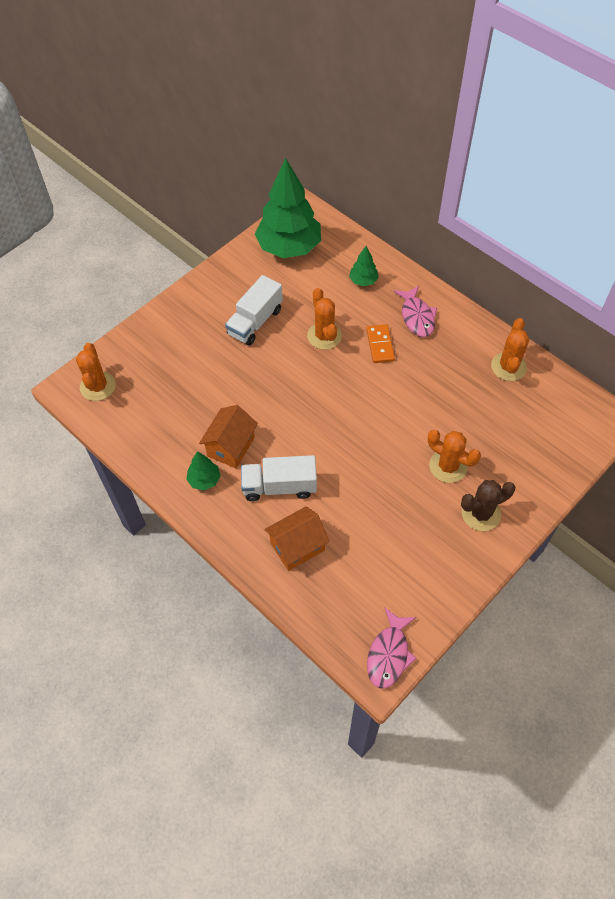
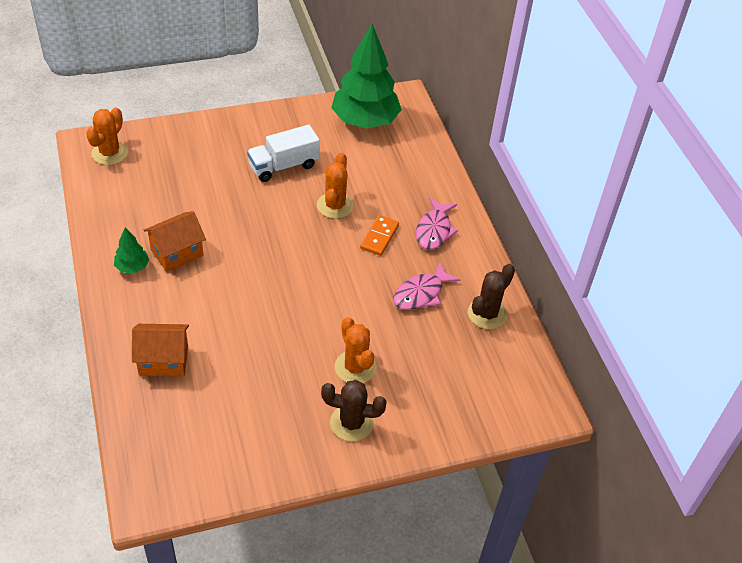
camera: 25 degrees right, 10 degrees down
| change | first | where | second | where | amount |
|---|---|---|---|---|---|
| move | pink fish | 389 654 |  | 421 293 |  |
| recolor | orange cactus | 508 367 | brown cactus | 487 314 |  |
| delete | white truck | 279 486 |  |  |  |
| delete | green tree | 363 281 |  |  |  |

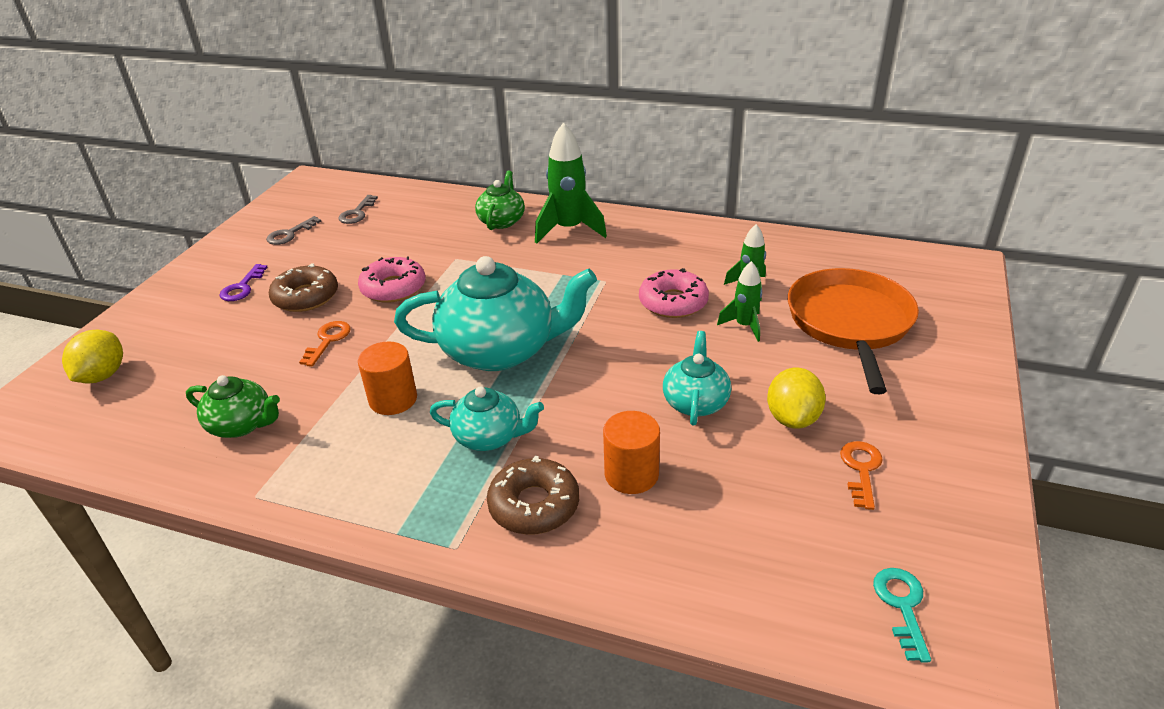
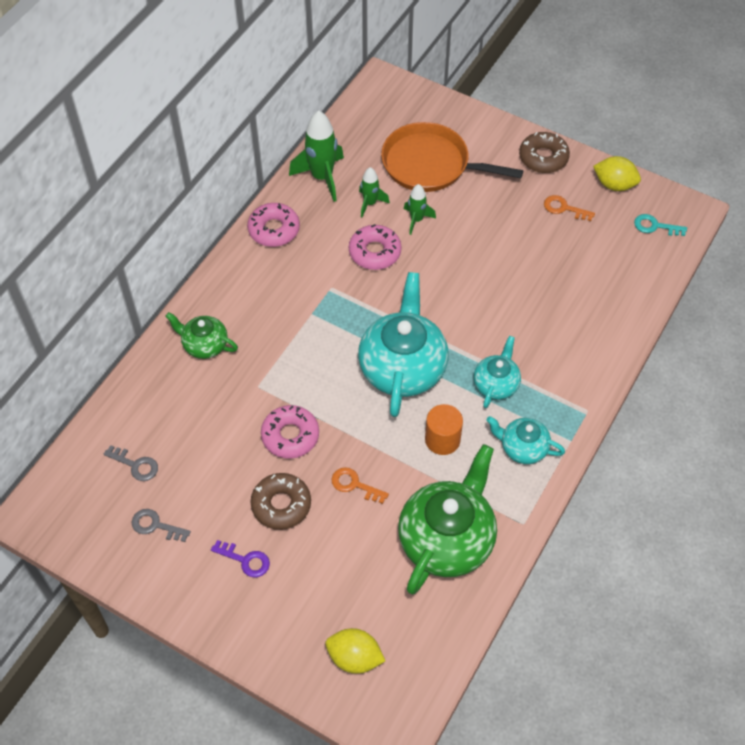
camera: 80 degrees left, 20 degrees up
| change | first | where | second | where | amount |
|---|---|---|---|---|---|
| rotate | grey key | 290 234 |  | 155 525 | 150 degrees clockwise |
| insert |  |  | pink donut | 274 230 |  |
| move | green rocket | 569 230 |  | 322 177 |  |
| resize | green teapot | 242 425 |  | 447 539 | x1.90 |
| move | turquoise teapot | 695 402 |  | 523 448 |  |
| move | brown donut | 534 505 |  | 543 158 |  |
| move | yellow lemon | 792 418 |  | 614 185 |  |
| delete | orange cylinder | 631 474 |  |  |  |

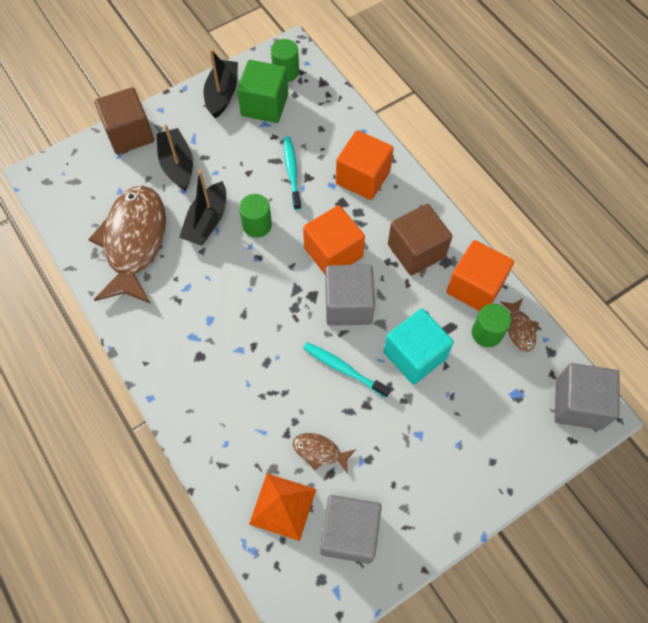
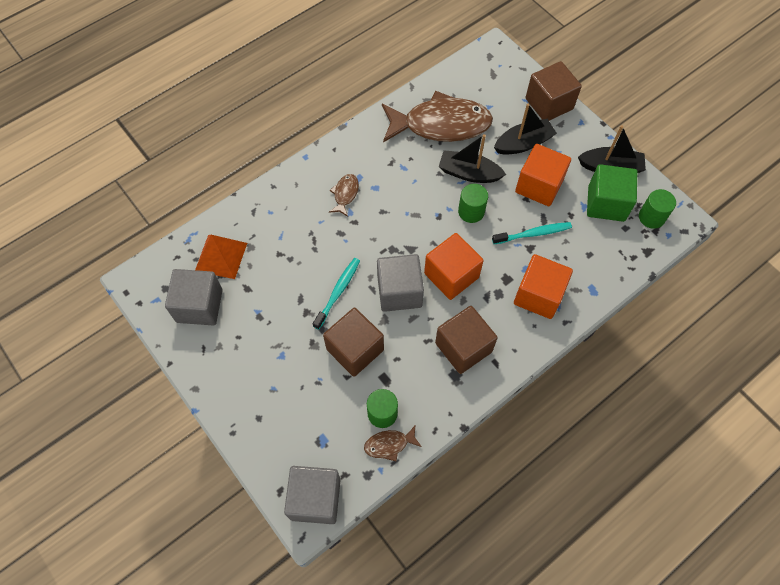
camera: 85 degrees right, 0 degrees up
| change | first | where | second | where | amount |
|---|---|---|---|---|---|
| recolor | turquoise cube | 414 355 | brown cube | 355 349 |  |
| move | brown fish | 319 451 |  | 345 194 |  |
| move | orange cube | 475 287 |  | 539 186 |  |

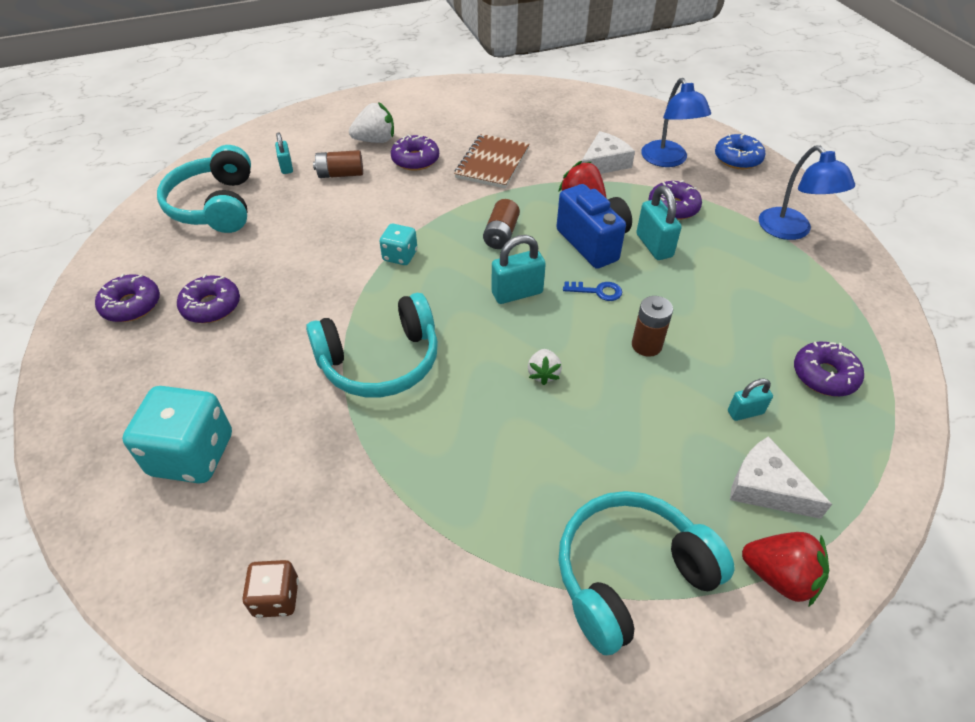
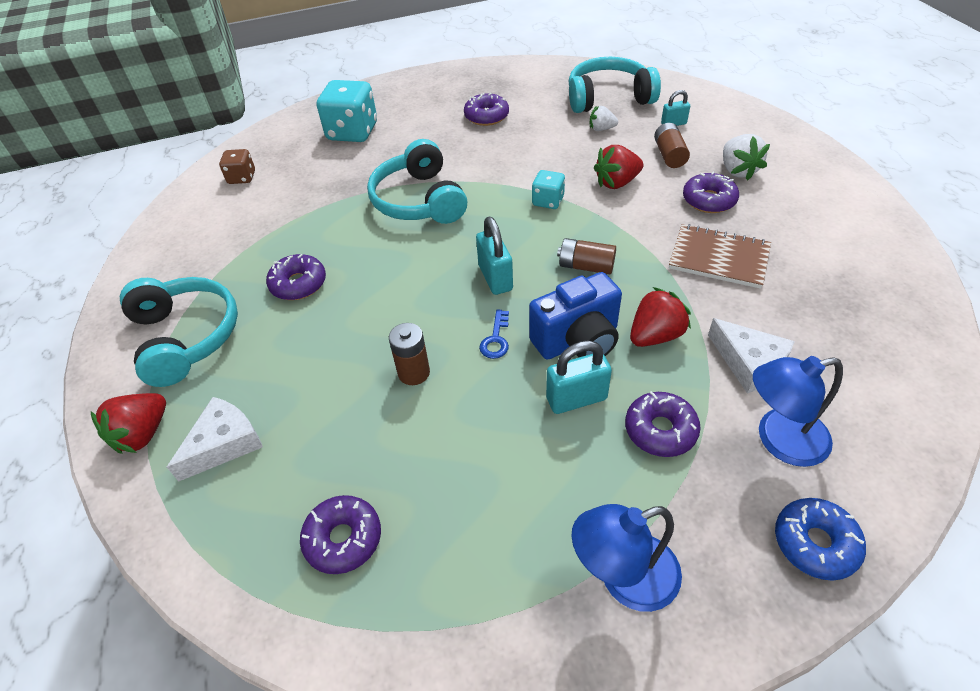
camera: 95 degrees right, 0 degrees up
| change | first | where | second | where | amount |
|---|---|---|---|---|---|
| move | purple donut | 131 305 |  | 298 284 |  |
| move | white strawberry | 543 374 |  | 601 129 |  |
| insert |  |  | red strawberry | 617 183 |  |
| delete | turquoise padlock | 745 412 |  |  |  |

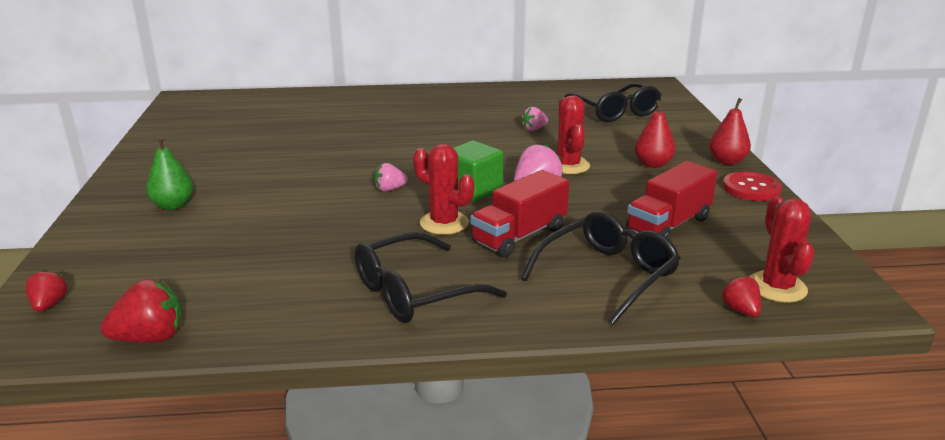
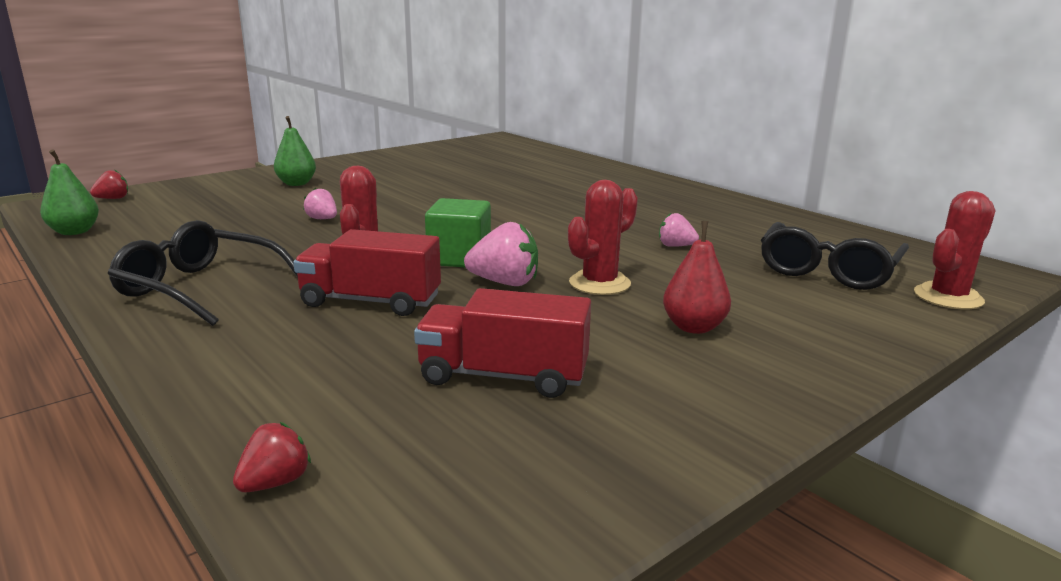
camera: 55 degrees right, 5 degrees down
| change | first | where | second | where | amount |
|---|---|---|---|---|---|
| replace | red strawberry | 150 338 | green pear | 74 232 |  |
| move | pink strawberry | 389 189 |  | 322 219 |  |
| move | red cactus | 777 287 |  | 948 297 |  |
| delete | black glasses | 607 275 |  |  |  |
| delete | red pear | 727 161 |  |  |  |
| delete | red button | 751 188 |  |  |  |

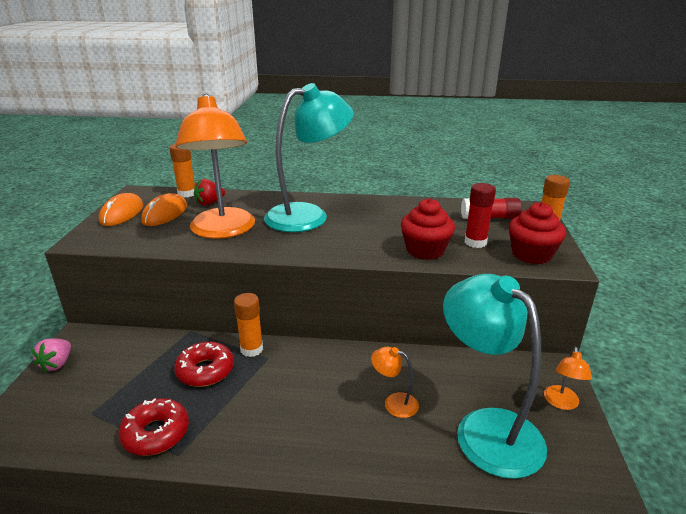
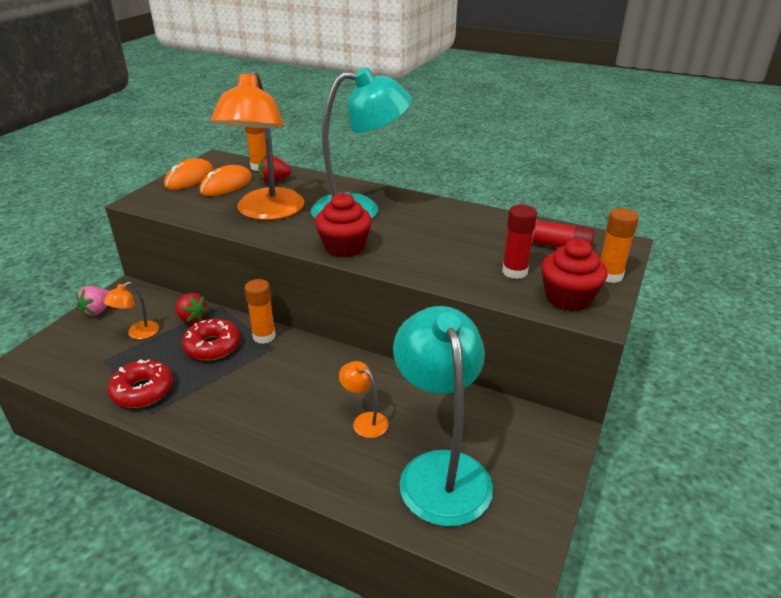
camera: 20 degrees right, 5 degrees up
| change | first | where | second | where | amount |
|---|---|---|---|---|---|
| move | orange lamp | 561 403 |  | 138 333 |  |
| insert |  |  | red strawberry | 191 318 |  |
| move | red cupcake | 425 250 |  | 344 247 |  |

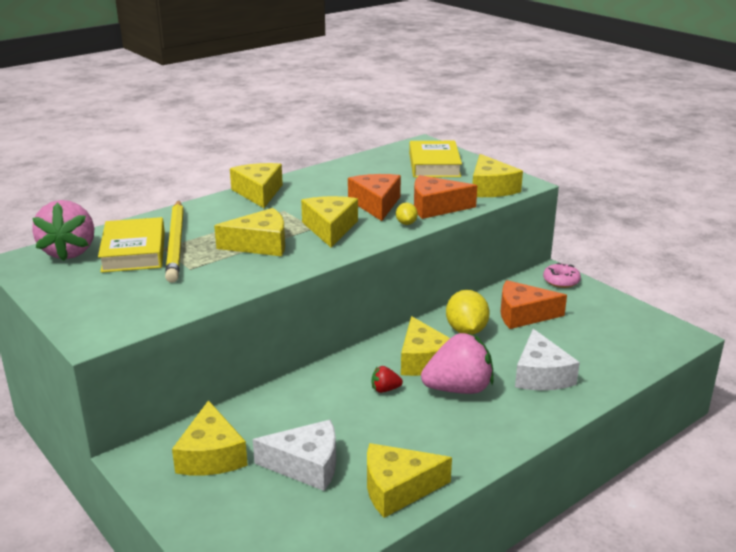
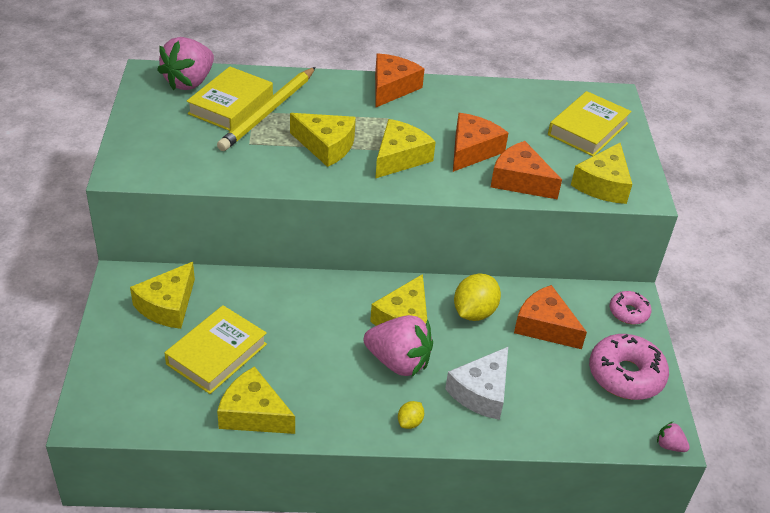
camera: 35 degrees right, 15 degrees up
| change | first | where | second | where | amount |
|---|---|---|---|---|---|
| replace | white cheese | 306 465 | yellow book | 217 354 |  |
| recolor | yellow cheese | 259 193 | orange cheese | 392 88 |  |
| move | yellow lemon | 406 223 |  | 410 422 |  |
| insert |  |  | pink donut | 625 375 |  |
| insert |  |  | pink strawberry | 669 445 |  |
| delete | red strawberry | 385 389 |  |  |  |

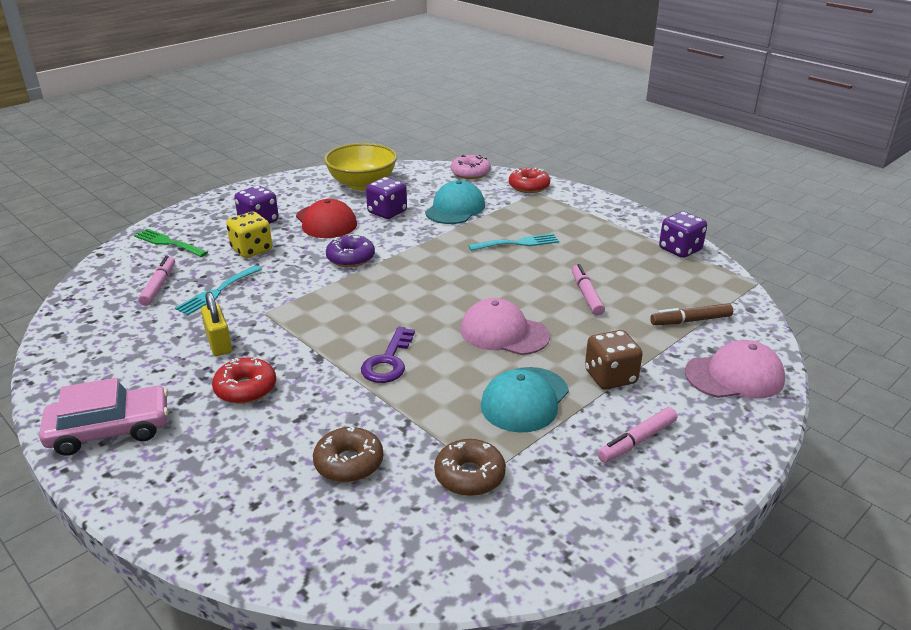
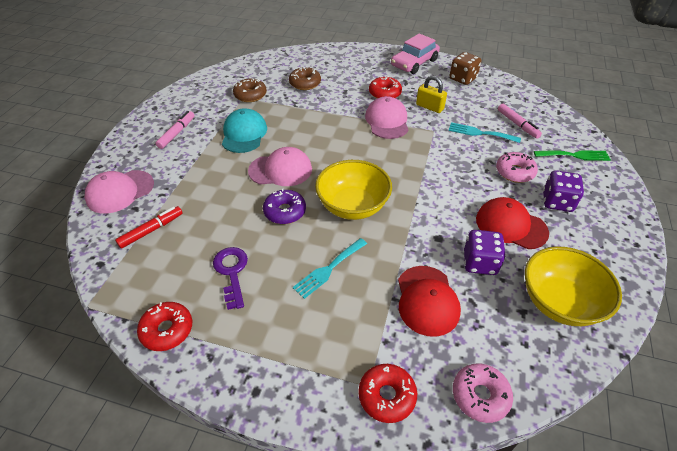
camera: 150 degrees right, 15 degrees up
| change | first | where | second | where | amount |
|---|---|---|---|---|---|
| recolor | brown marker | 690 321 | red marker | 151 230 |  |
| replace | purple dice | 680 250 | red donut | 167 330 |  |
| move | purple key | 388 361 |  | 232 272 |  |
| move | purple donut | 350 258 |  | 285 211 |  |
| insert |  |  | yellow bowl | 353 206 |  |
| insert |  |  | pink cap | 387 121 |  |
| recolor | turquoise cap | 455 208 | red cap | 427 300 |  |
| rotate | turquoise fork | 217 292 |  | 480 133 | 75 degrees counterclockwise |
| move | brown dice | 610 377 |  | 462 79 |  |
| replace | yellow dice | 252 250 | pink donut | 514 172 |  |
| delete | pink marker | 586 295 |  |  |  |

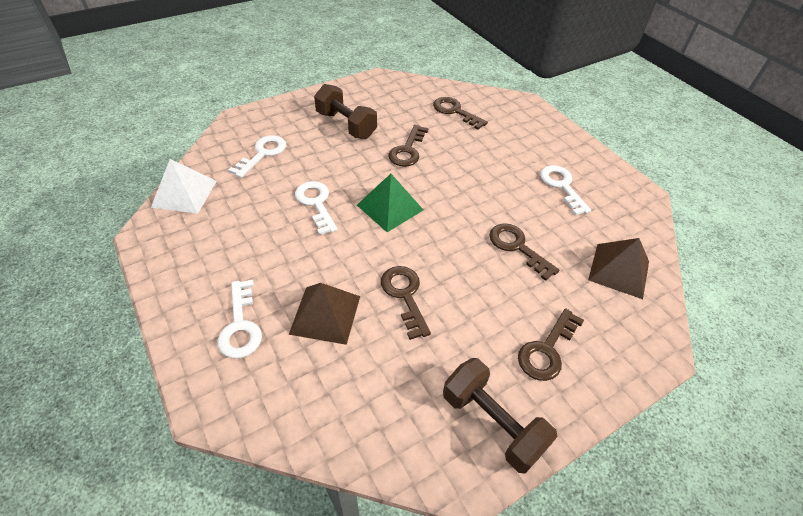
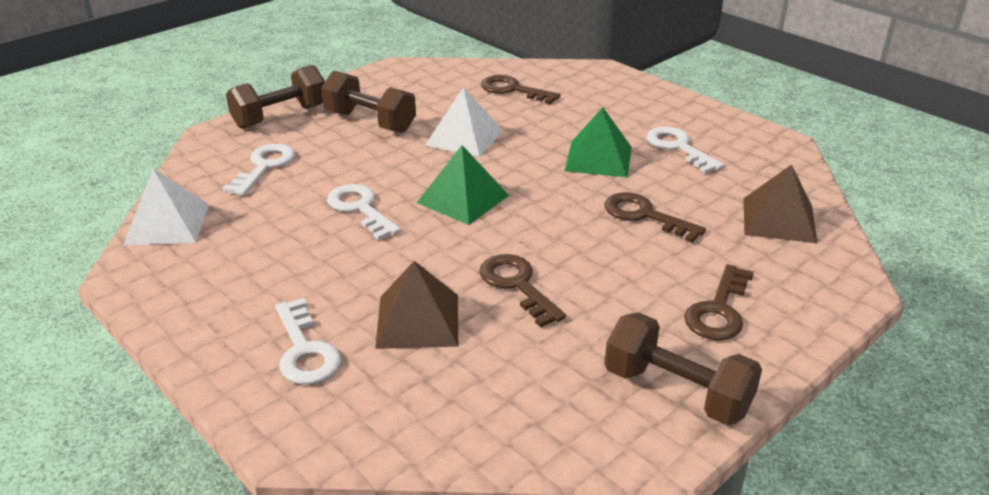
camera: 10 degrees left, 15 degrees down
| change | first | where | second | where | amount |
|---|---|---|---|---|---|
| insert |  |  | brown dumbbell | 280 116 |  |
| replace | brown key | 407 150 | white pyramid | 464 137 |  |
| insert |  |  | green pyramid | 598 158 |  |

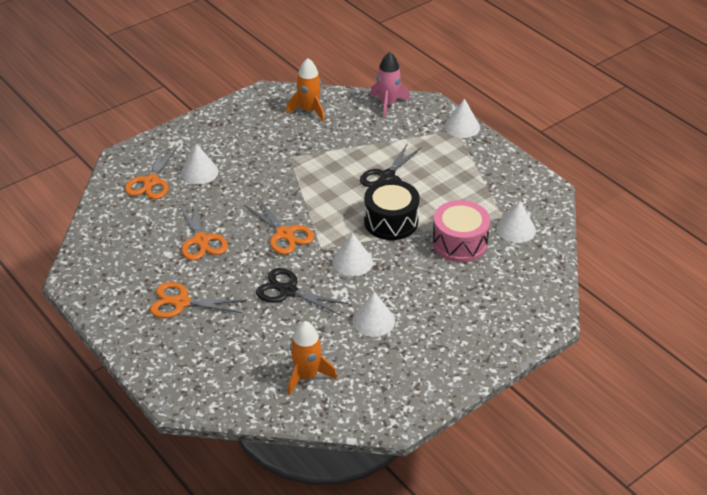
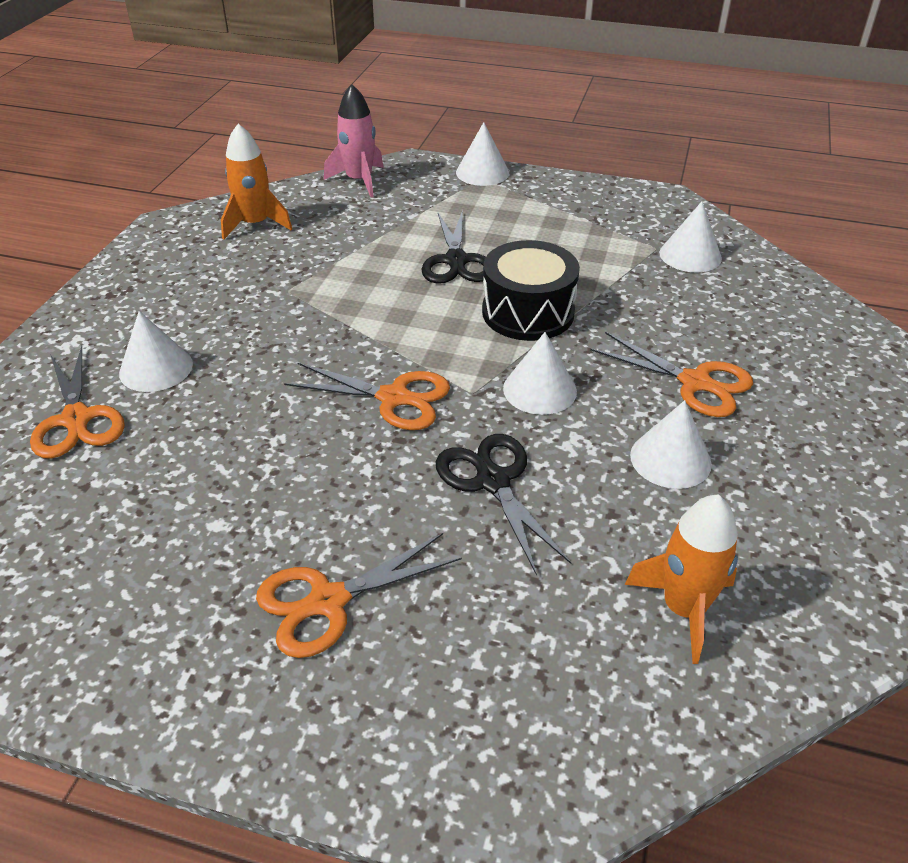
camera: 35 degrees left, 0 degrees up
| change | first | where | second | where | amount |
|---|---|---|---|---|---|
| rotate | black scissors | 288 290 |  | 493 481 | 75 degrees clockwise |
| move | orange scissors | 201 241 |  | 695 383 |  |
| delete | pink drum | 459 243 |  |  |  |

